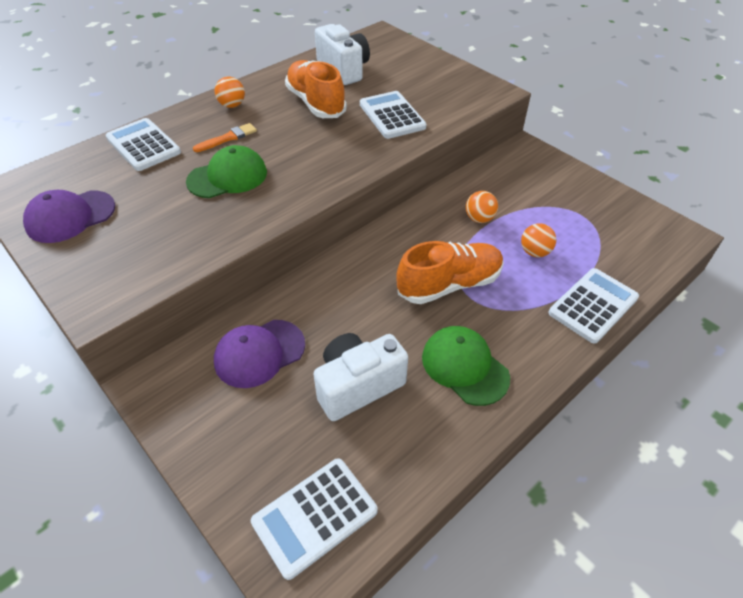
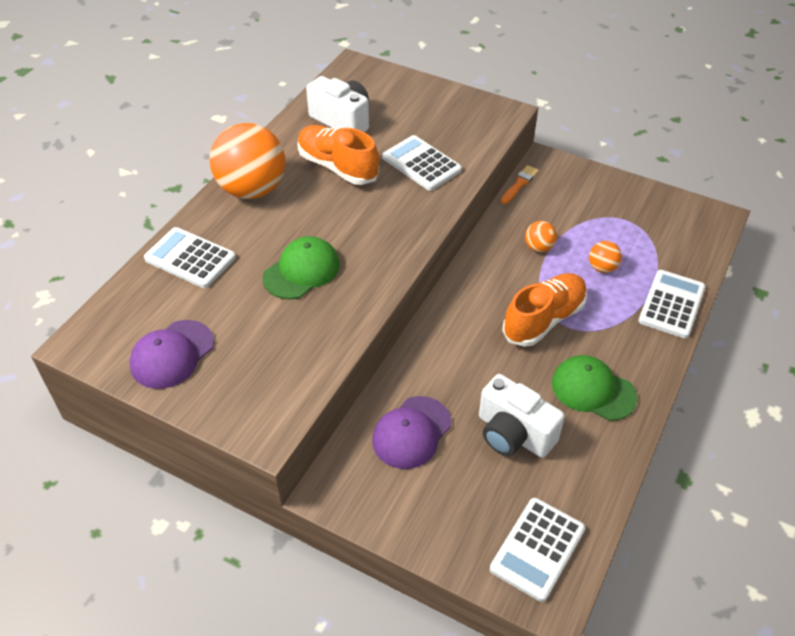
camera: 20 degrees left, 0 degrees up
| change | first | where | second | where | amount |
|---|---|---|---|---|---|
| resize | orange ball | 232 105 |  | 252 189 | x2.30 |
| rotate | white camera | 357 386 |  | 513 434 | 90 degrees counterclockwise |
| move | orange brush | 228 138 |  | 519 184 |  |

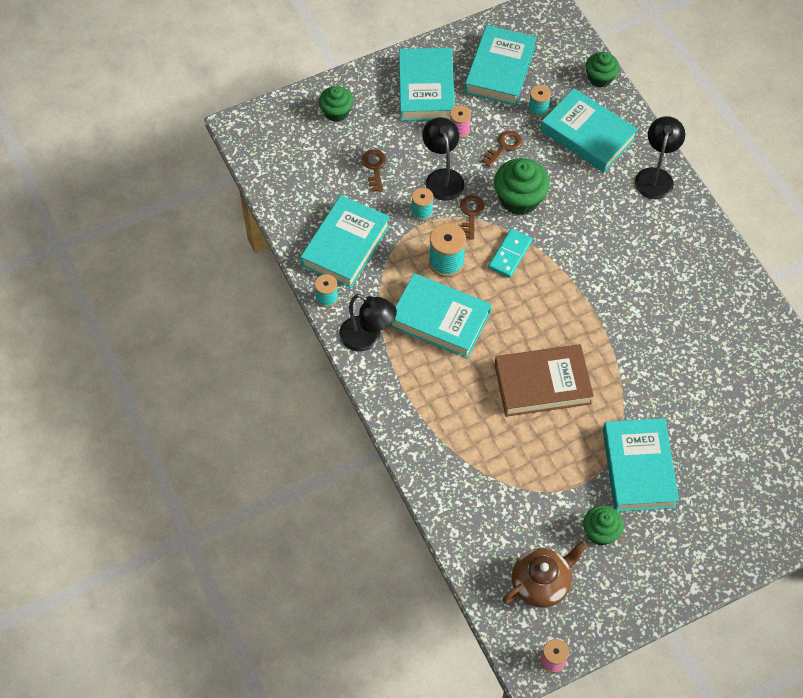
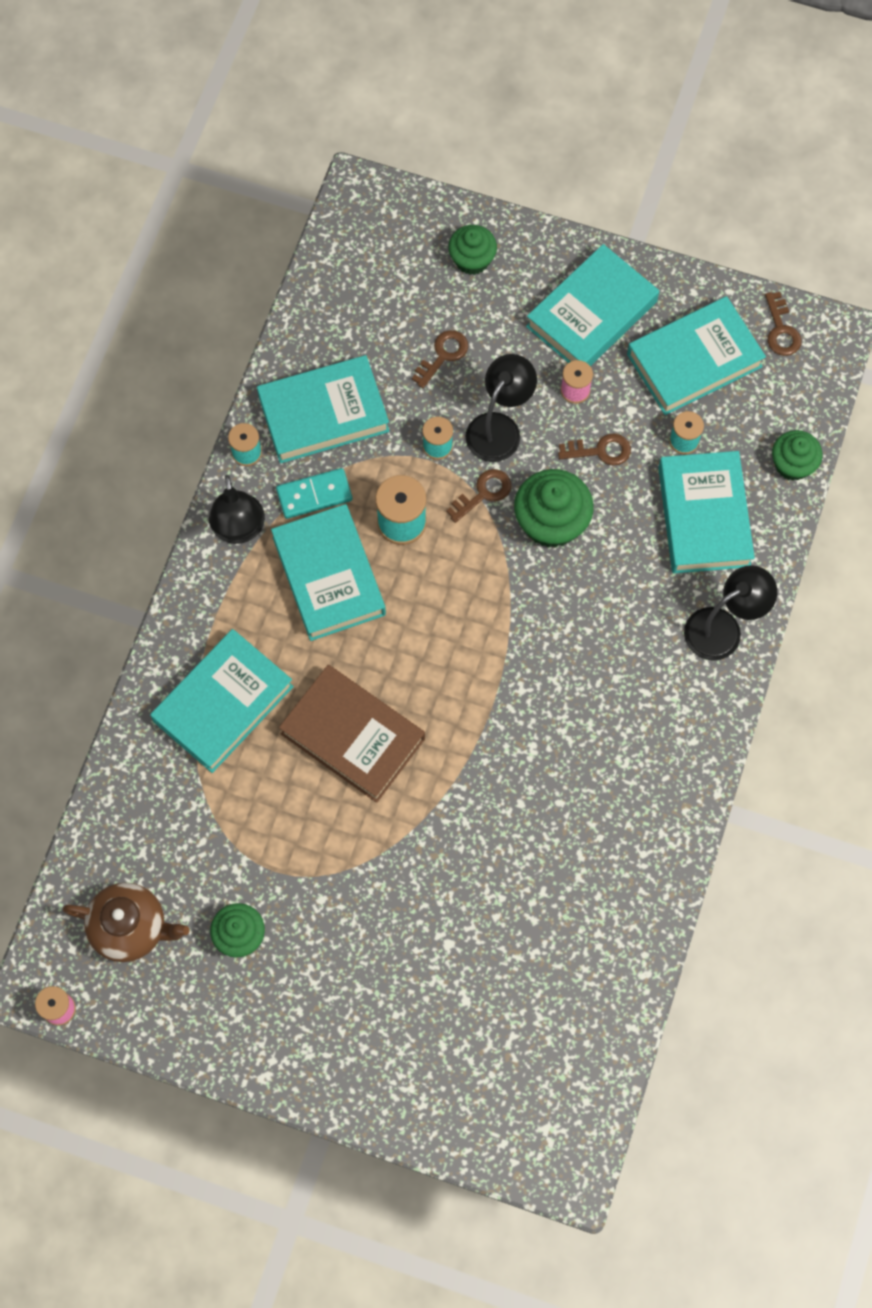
camera: 45 degrees right, 10 degrees up
| change | first | where | second | where | amount |
|---|---|---|---|---|---|
| move | turquoise book | 638 468 |  | 223 704 |  |
| move | turquoise domino | 510 254 |  | 314 495 |  |
| insert |  |  | brown key | 781 330 |  |

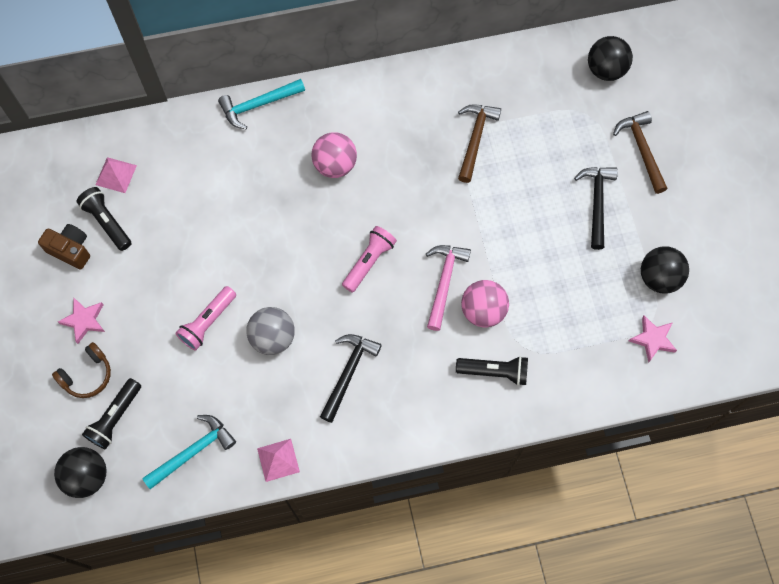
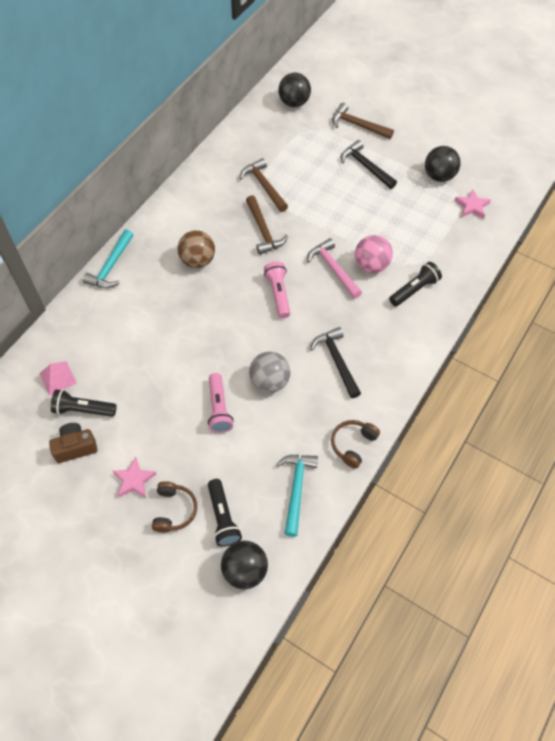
camera: 45 degrees left, 10 degrees down
| change | first | where | second | where | amount |
|---|---|---|---|---|---|
| recolor | pink ball | 335 165 | brown ball | 198 260 |  |
| insert |  |  | brown hammer | 263 231 |  |
| replace | pink pyramid | 278 460 | brown headphones | 353 445 |  |

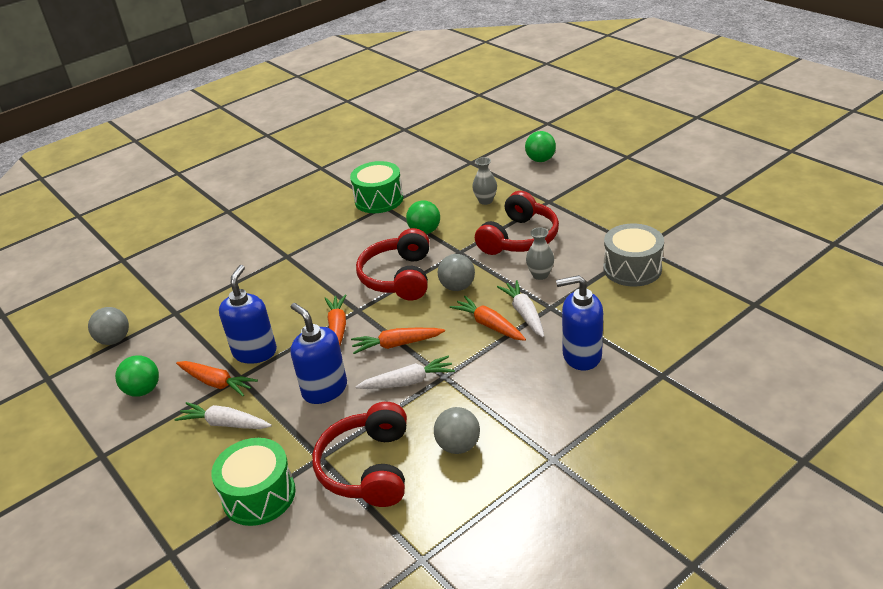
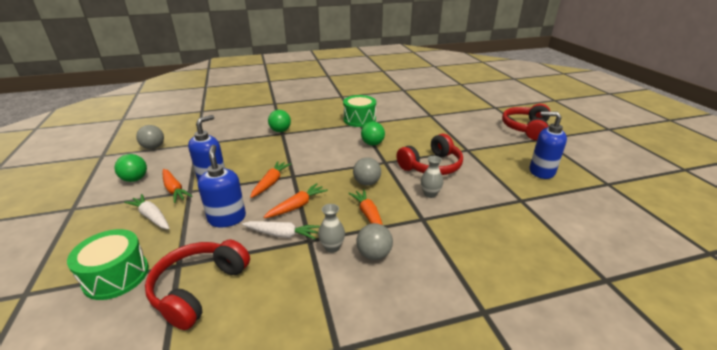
camera: 20 degrees right, 5 degrees down
| change | first | where | second | where | amount |
|---|---|---|---|---|---|
| rotate | orange carrot | 397 344 |  | 297 206 | 120 degrees clockwise |
| move | green ball | 540 160 |  | 280 131 |  |
| move | grey vase | 485 201 |  | 332 247 |  |
| move | grey ball | 458 446 |  | 374 254 |  |
| move | red headphones | 399 277 |  | 526 128 |  |
| move | blue soap dispenser | 581 355 |  | 541 171 |  |
| delete | white carrot | 524 314 |  |  |  |
| delete | grey drum | 632 268 |  |  |  |

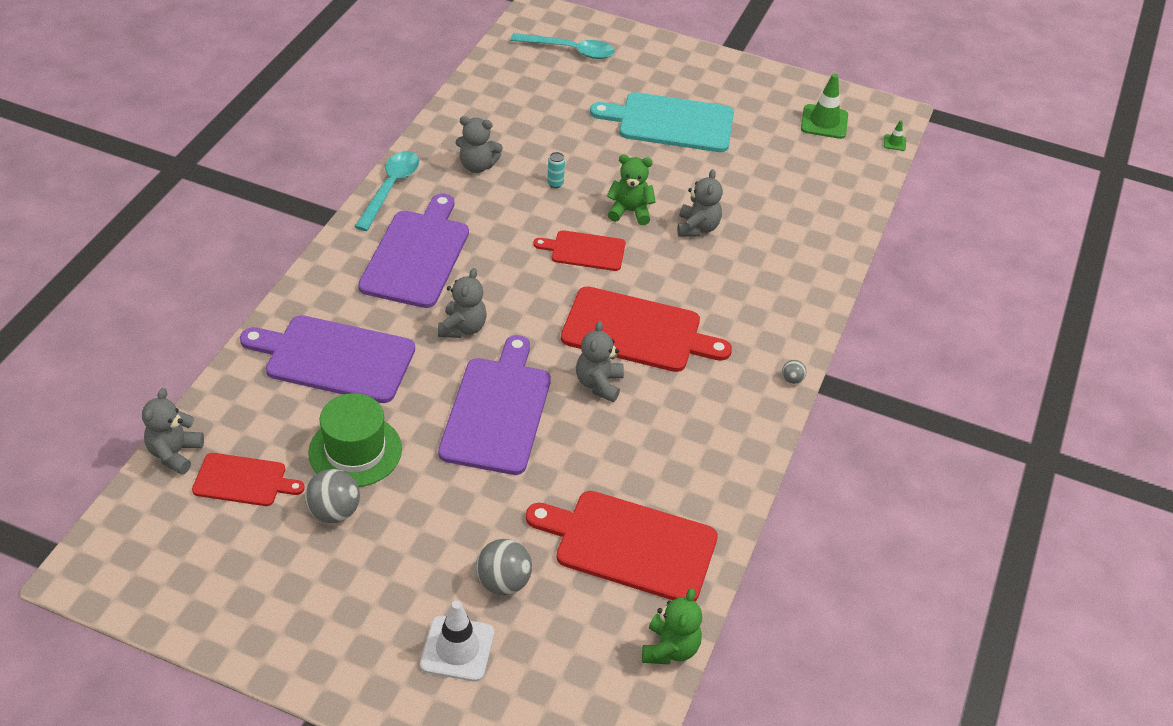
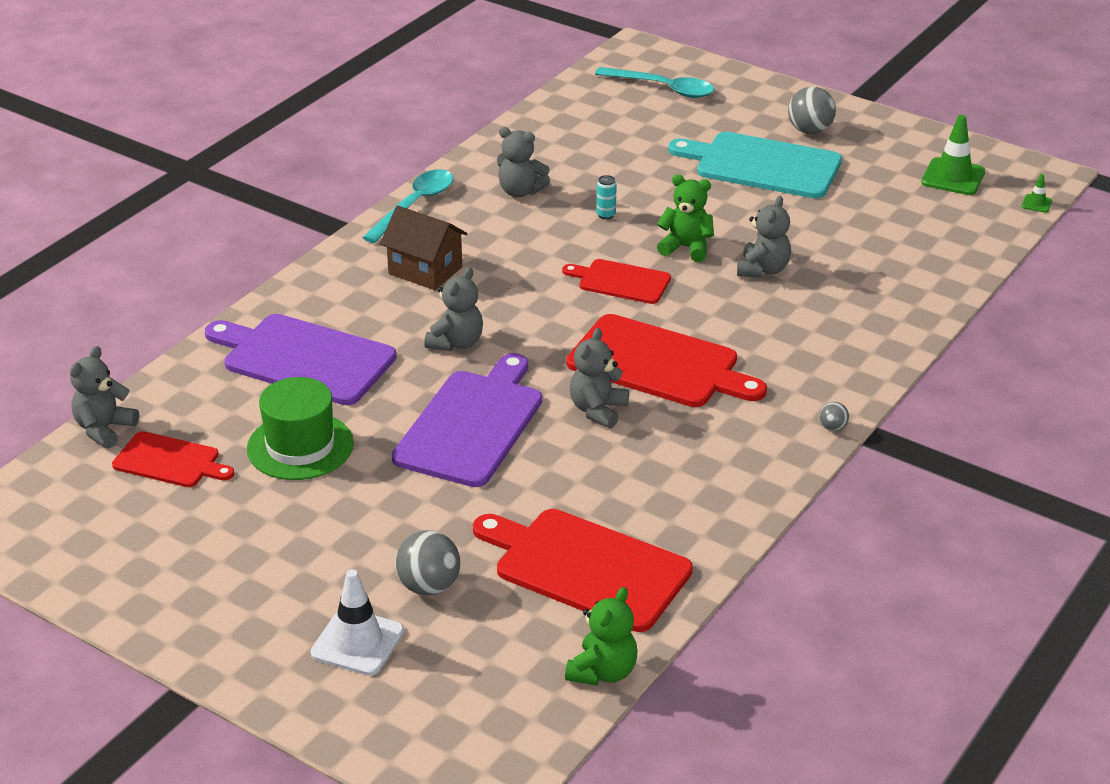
camera: 15 degrees right, 10 degrees down
| change | first | where | second | where | amount |
|---|---|---|---|---|---|
| replace | purple cutting board | 417 255 | brown house | 425 270 |  |
| move | grey ball | 334 512 |  | 809 131 |  |

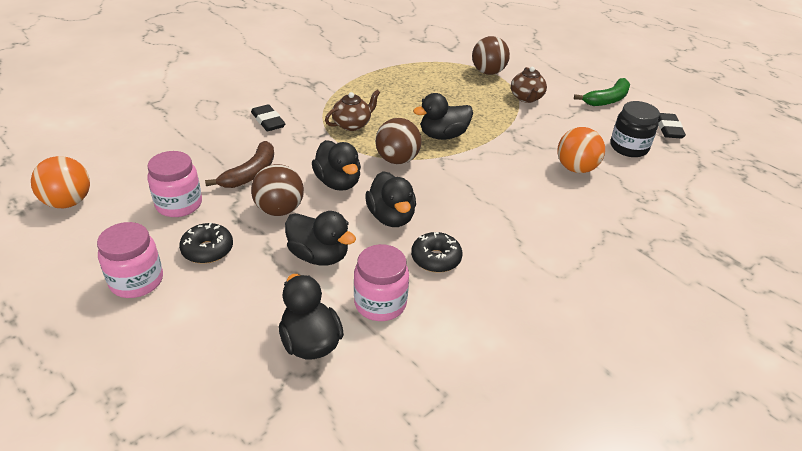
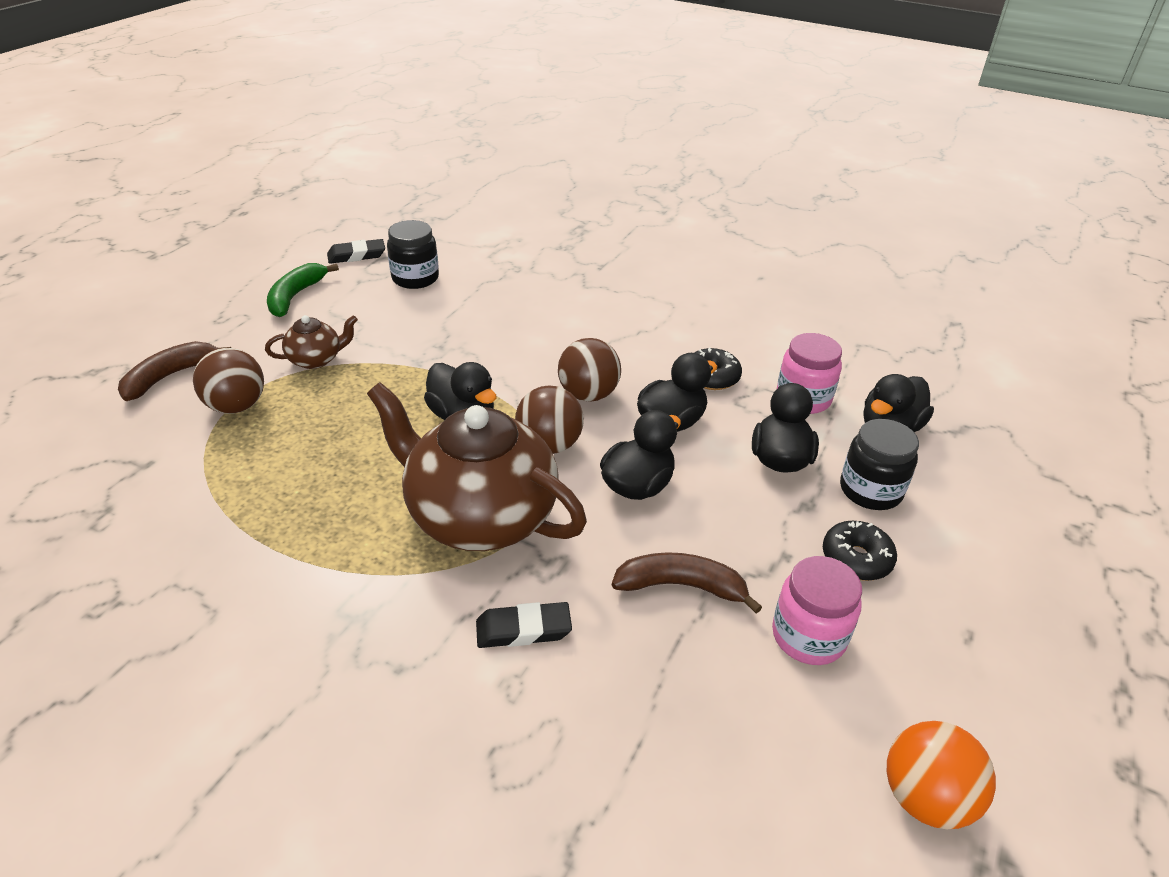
camera: 110 degrees left, 0 degrees up
| change | first | where | second | where | amount |
|---|---|---|---|---|---|
| insert |  |  | brown banana | 170 376 |  |
| rotate | green banana | 607 99 |  | 295 296 | 105 degrees counterclockwise |
| resize | brown teapot | 352 124 |  | 479 516 | x2.22 |
| rotate | black eraser | 268 121 |  | 523 629 | 45 degrees clockwise |
| move | brown ball | 279 210 |  | 588 394 |  |
| insert |  |  | black jar | 870 490 |  |
| delete | pink jar | 136 281 |  |  |  |
| delete | orange ball | 575 168 |  |  |  |

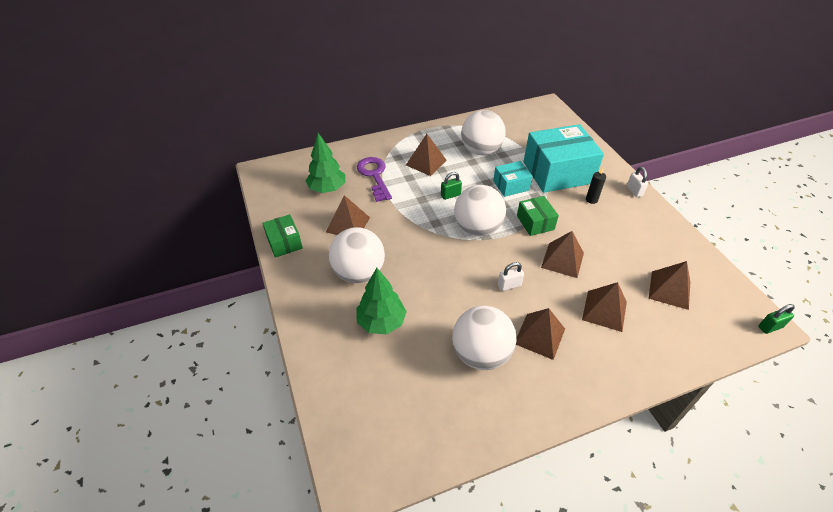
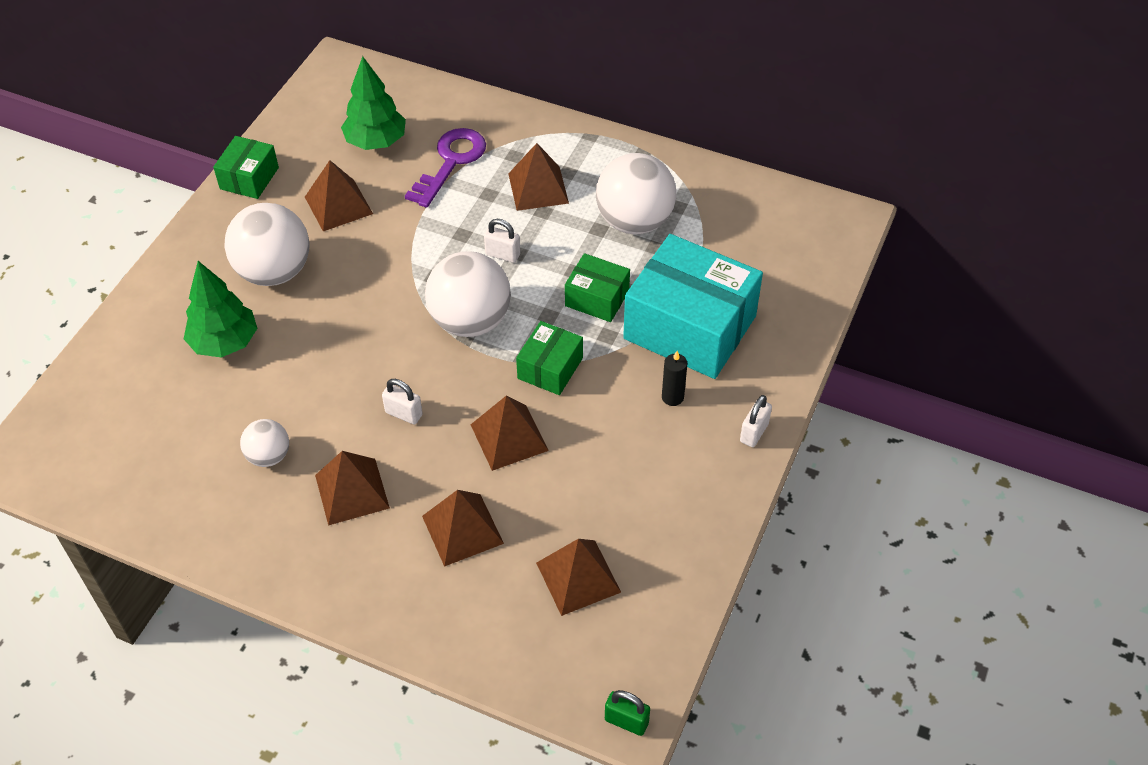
camera: 45 degrees right, 5 degrees up
| change | first | where | second | where | amount |
|---|---|---|---|---|---|
| resize | white ball | 481 354 |  | 269 456 | x0.53 |
| recolor | green padlock | 450 195 | white padlock | 502 254 |  |
| recolor | turquoise box | 511 185 | green box | 597 298 |  |

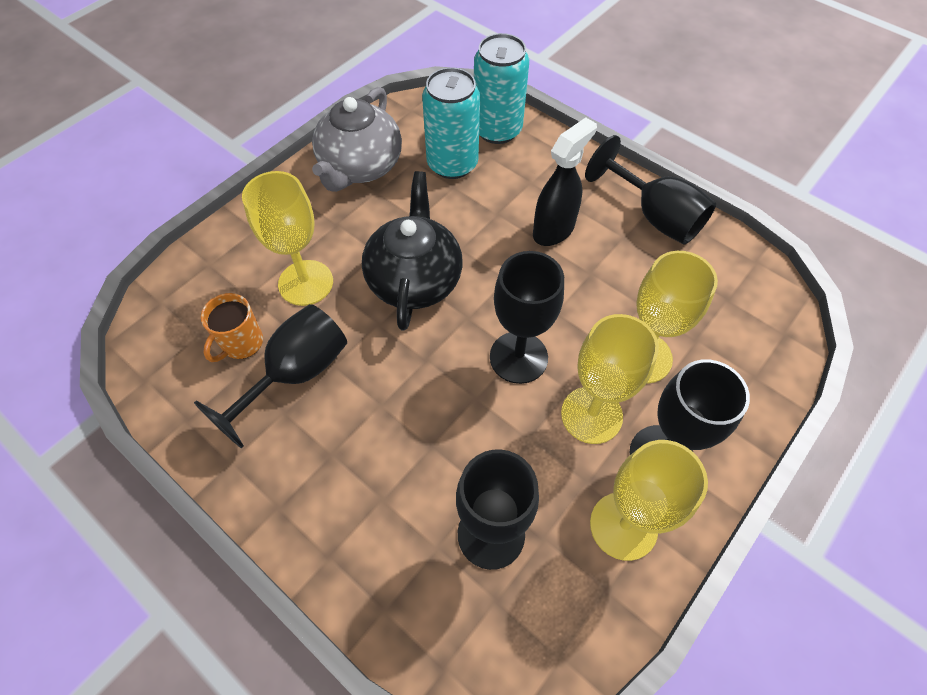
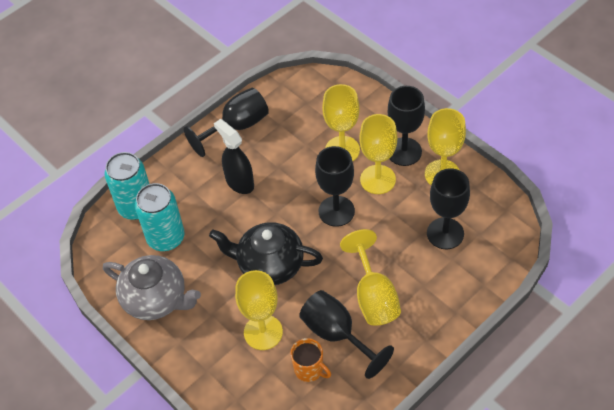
camera: 80 degrees left, 5 degrees down
| change | first | where | second | where | amount |
|---|---|---|---|---|---|
| insert |  |  | yellow goblet | 373 296 |  |

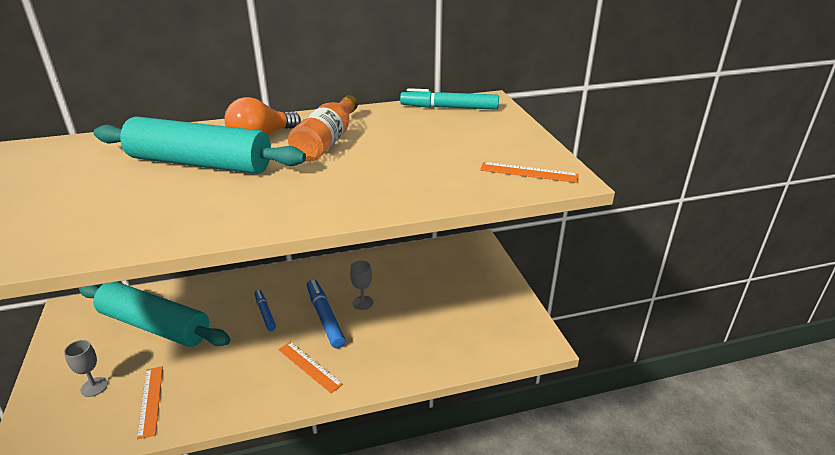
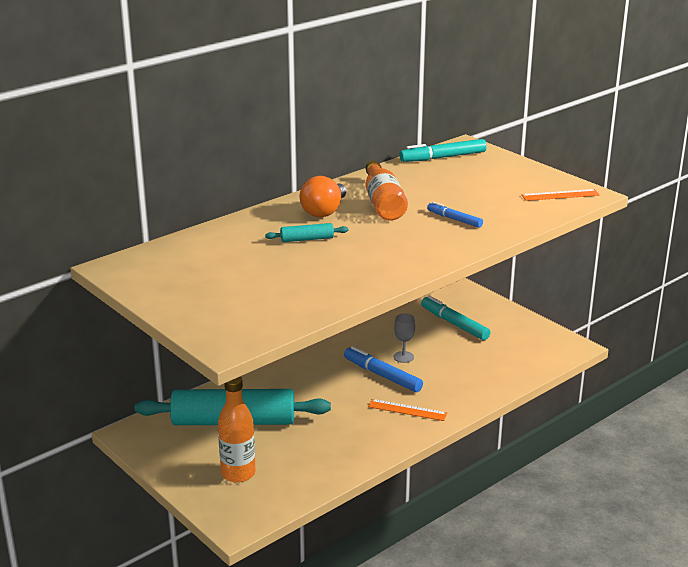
camera: 25 degrees left, 5 degrees down
| change | first | where | second | where | amount |
|---|---|---|---|---|---|
| replace | grey goblet | 94 387 | orange bottle | 238 473 |  |
| resize | turquoise rolling pin | 200 163 |  | 307 239 | x0.41 |
| insert |  |  | turquoise marker | 454 324 |  |
| move | blue marker | 265 313 |  | 454 219 |  |
| delete | orange ruler | 151 400 |  |  |  |

